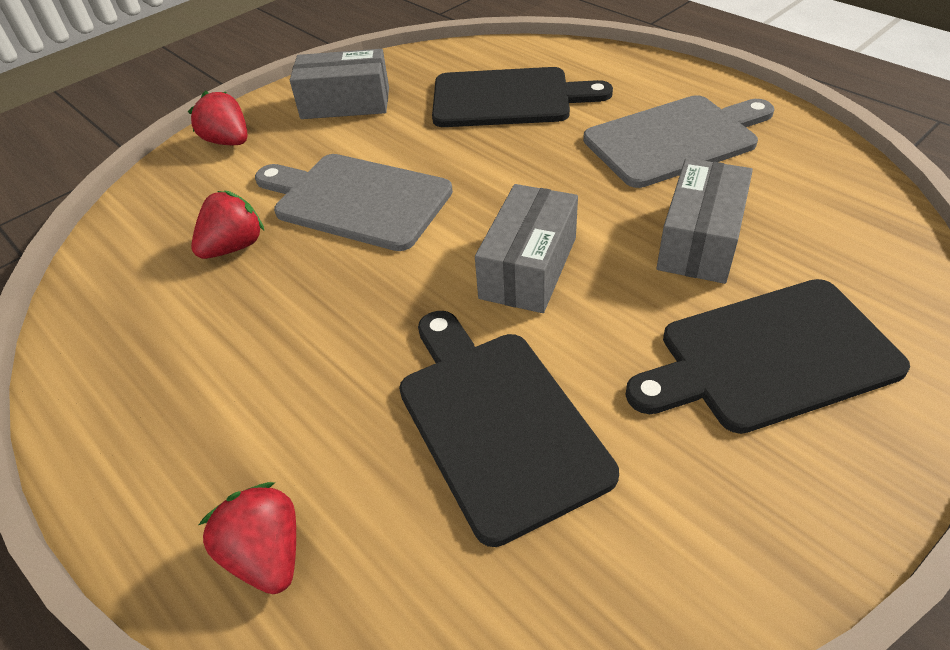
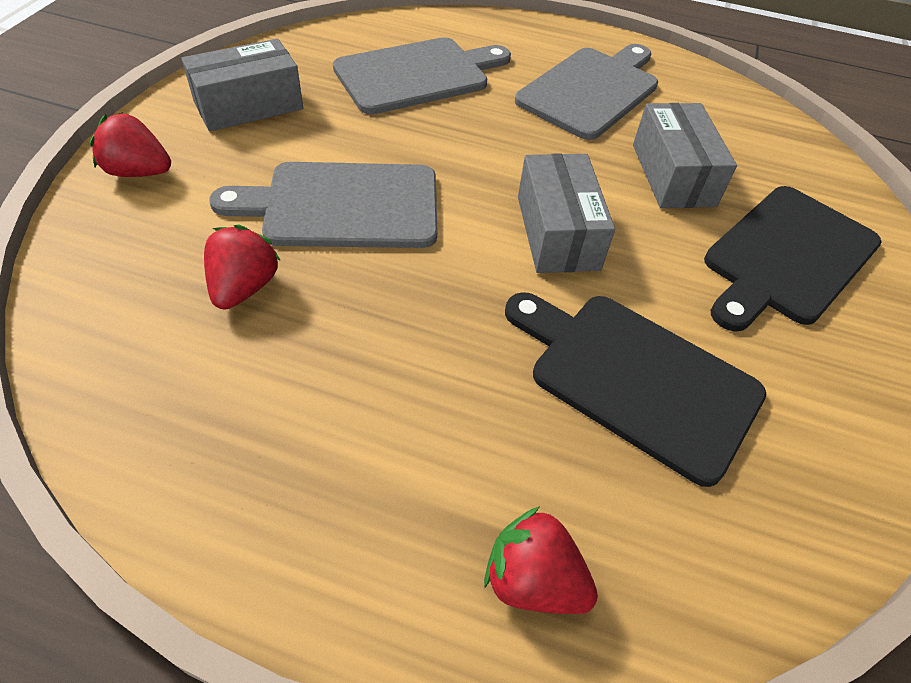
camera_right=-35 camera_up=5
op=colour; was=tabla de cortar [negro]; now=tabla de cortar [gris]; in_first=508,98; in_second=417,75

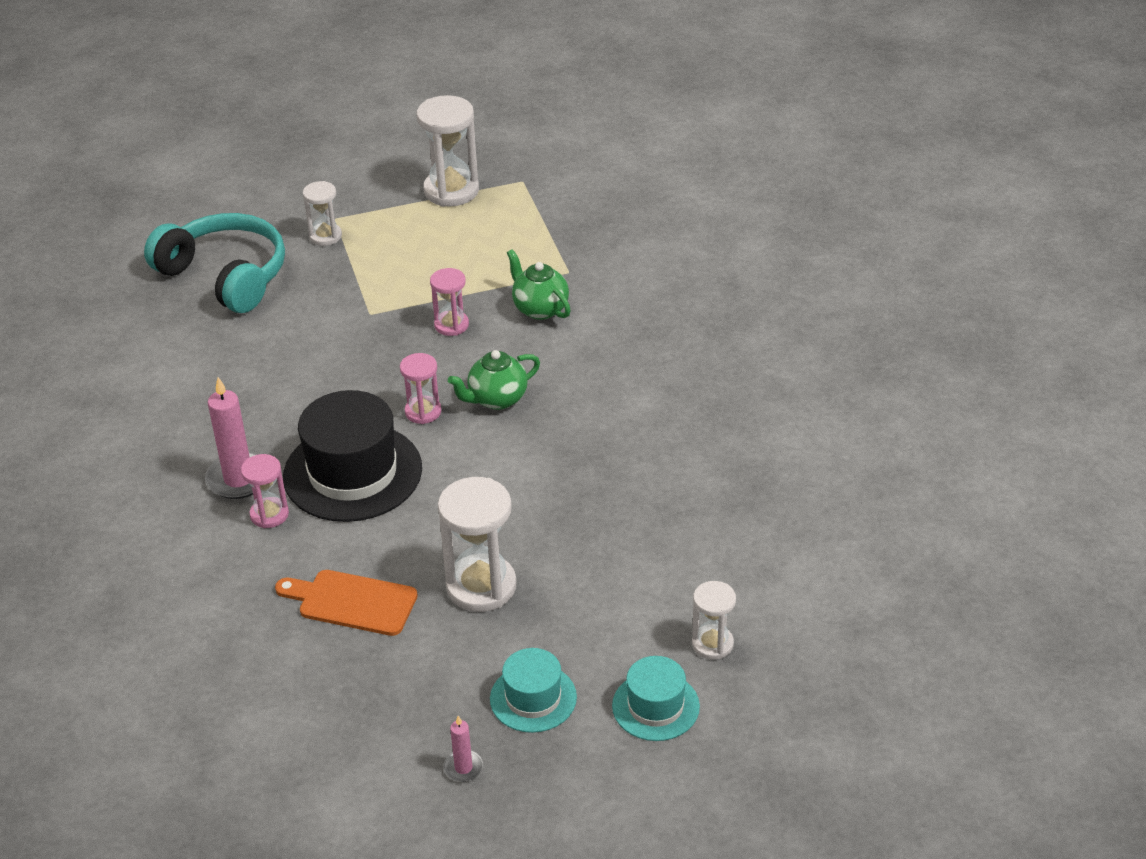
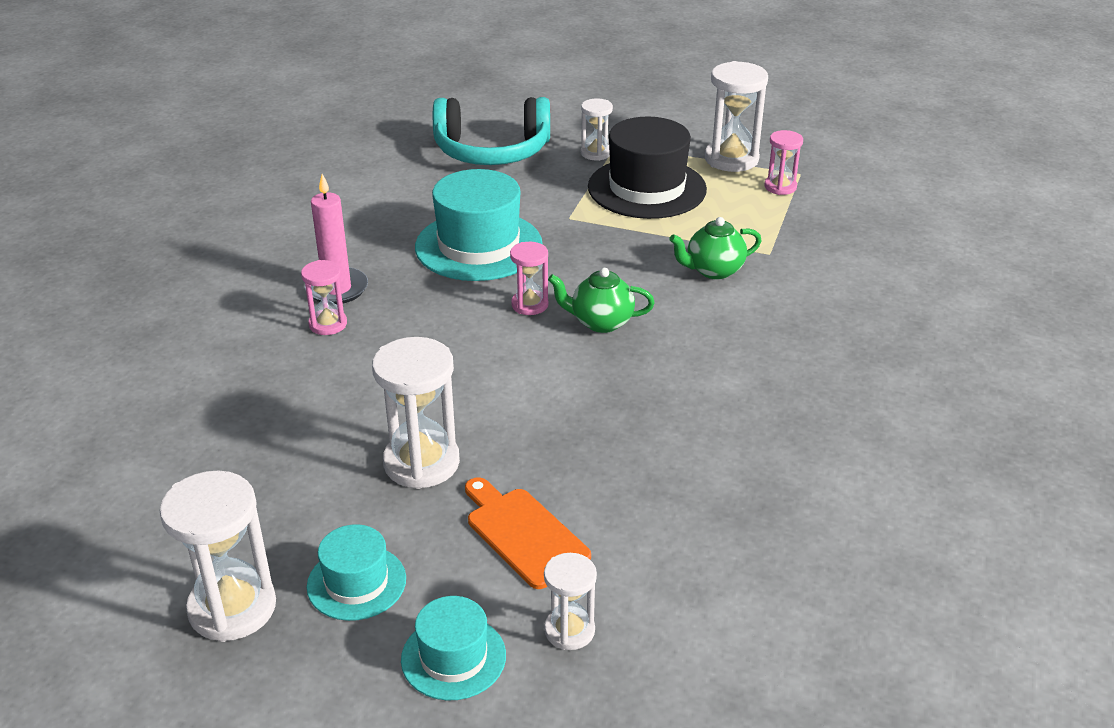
camera_right=35 camera_up=-5
op=appeared; now=sombrero [turquesa]; in_second=478,246
op=relocated; was=tabla de cortar [naranja]; in_first=352,602; in_second=523,534
op=relocated; was=sombrero [negro]; in_first=352,472; in_second=647,188
op=relocated; was=reloj de arena [rosa]; in_first=451,325; in_second=780,187
op=exchanged; was=vela [rosa]; now=reloj de arena [blanco]; in_first=463,767; in_second=232,608
op=spun; was=auriculares [turquesa]; in_first=225,276; in_second=492,151; clockwise=105
op=spun; was=tetera [verde]; in_first=540,308; in_second=713,270; clockwise=-105

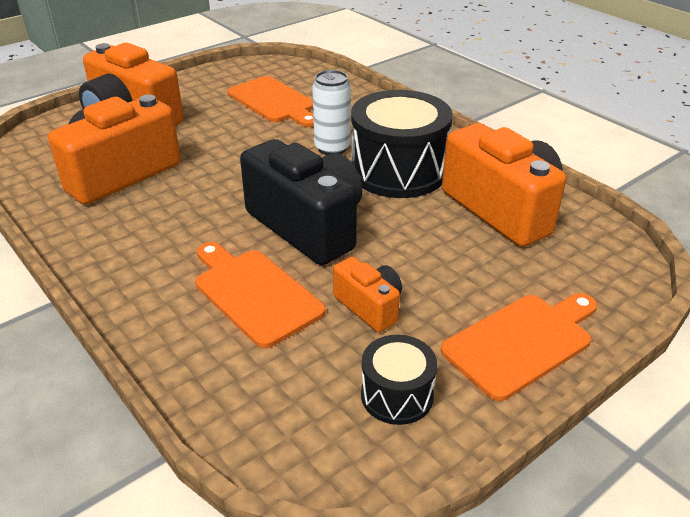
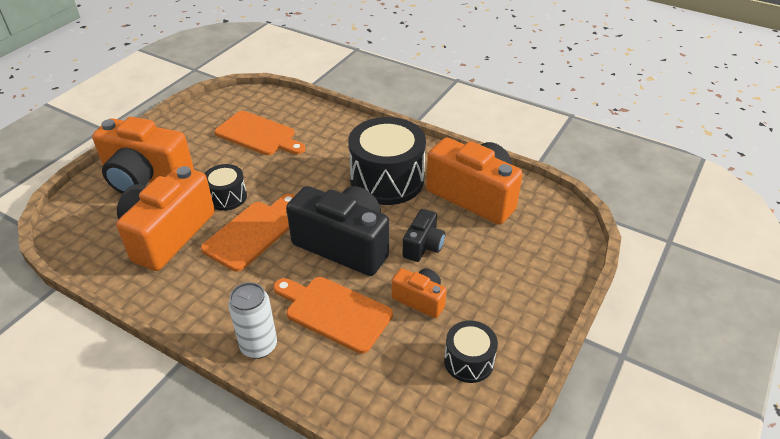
camera_right=-20 camera_up=5
op=appeared; now=tambor [negro]; in_second=227,197
op=appeared; now=cámara [negro]; in_second=423,246
op=relocated; was=lata [blanco]; in_first=332,148; in_second=259,346
op=relocated; was=tabla de cortar [naranja]; in_first=521,342; in_second=252,233

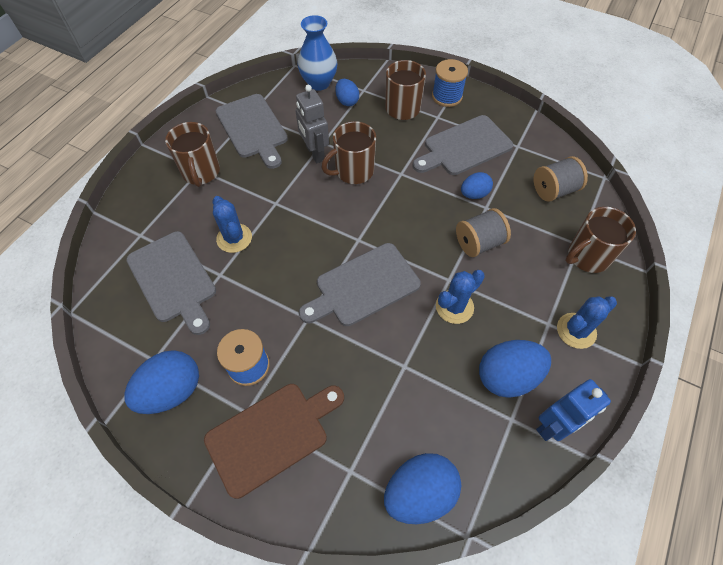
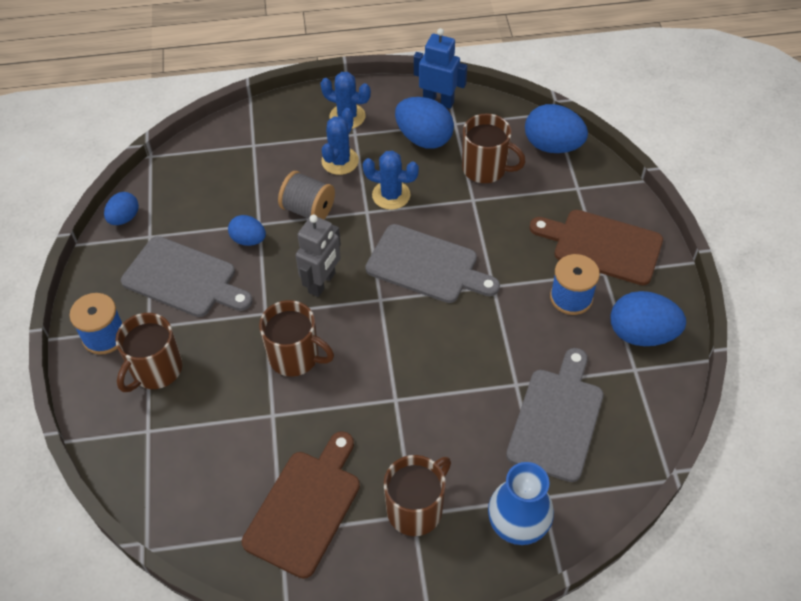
camera_right=-125 camera_up=-5
op=missing; was=carrete [gris]; in_first=554,190
op=relocated; was=cactus [azul]; in_first=234,238; in_second=340,161
op=relocated; was=robot [gris]; in_first=315,153; in_second=322,283
op=relocated; was=florero [azul]; in_first=319,83; in_second=517,525
op=relocated; was=huevo [azul]; in_first=347,101; in_second=124,218
op=relocated; was=taza [marrón]; in_first=587,256; in_second=485,169
op=colour; was=tabla de cortar [gris]; now=tabla de cortar [marrón]; in_first=253,129; in_second=306,507

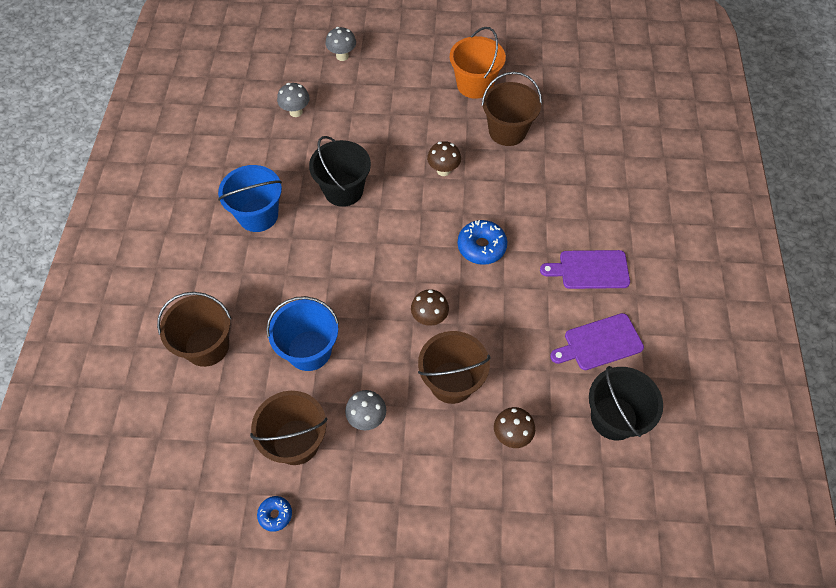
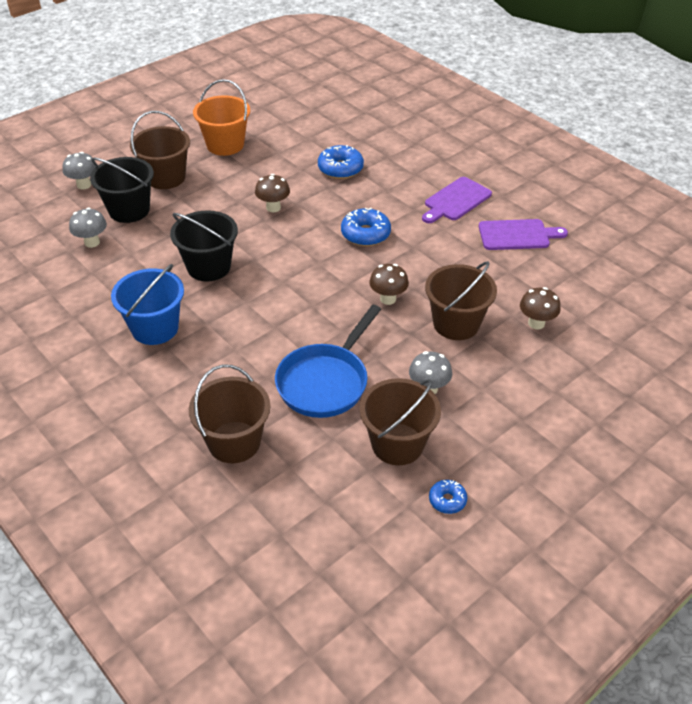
camera_right=-45 camera_up=-15
op=appeared; now=rosquilla [azul]; in_second=340,169
op=relocated; was=balde [marrón]; in_first=507,131; in_second=166,177
op=relocated; was=balde [negro]; in_first=614,418; in_second=129,210
op=exchanged; was=balde [azul]; now=sartén [azul]; in_first=309,350; in_second=325,382
op=spun; was=tabla de cortar [morado]; in_first=600,343; in_second=517,235; clockwise=-120

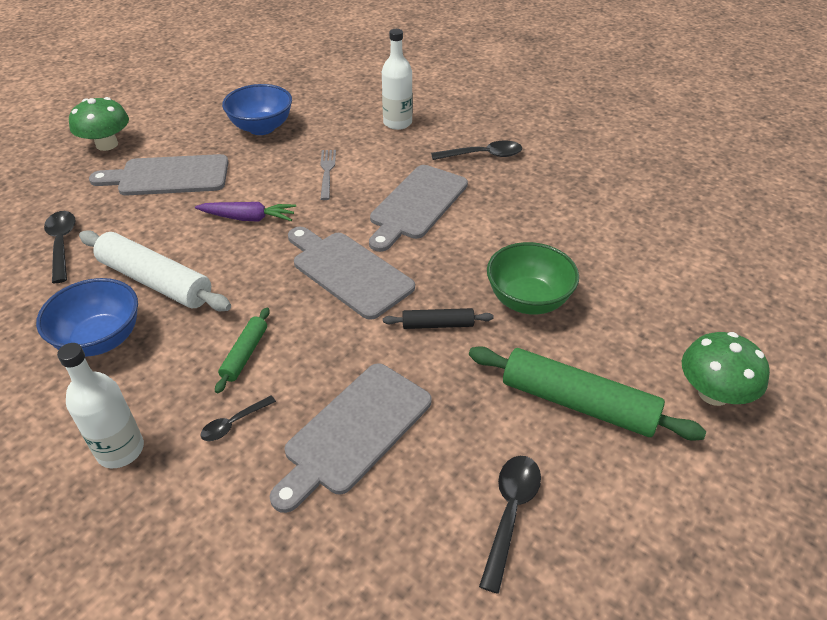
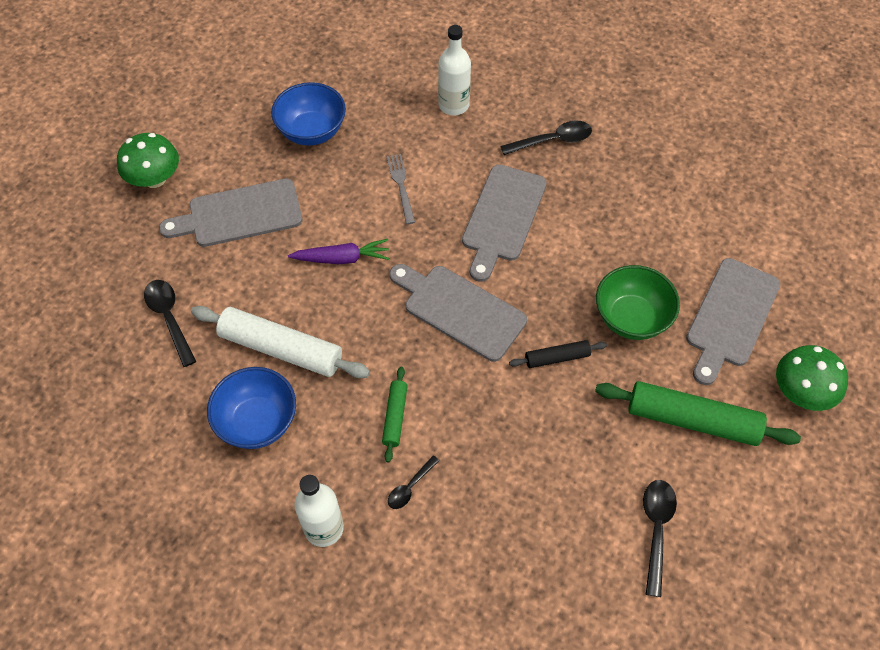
camera_right=-10 camera_up=15
op=relocated; was=tabla de cortar [gris]; in_first=354,431; in_second=730,316

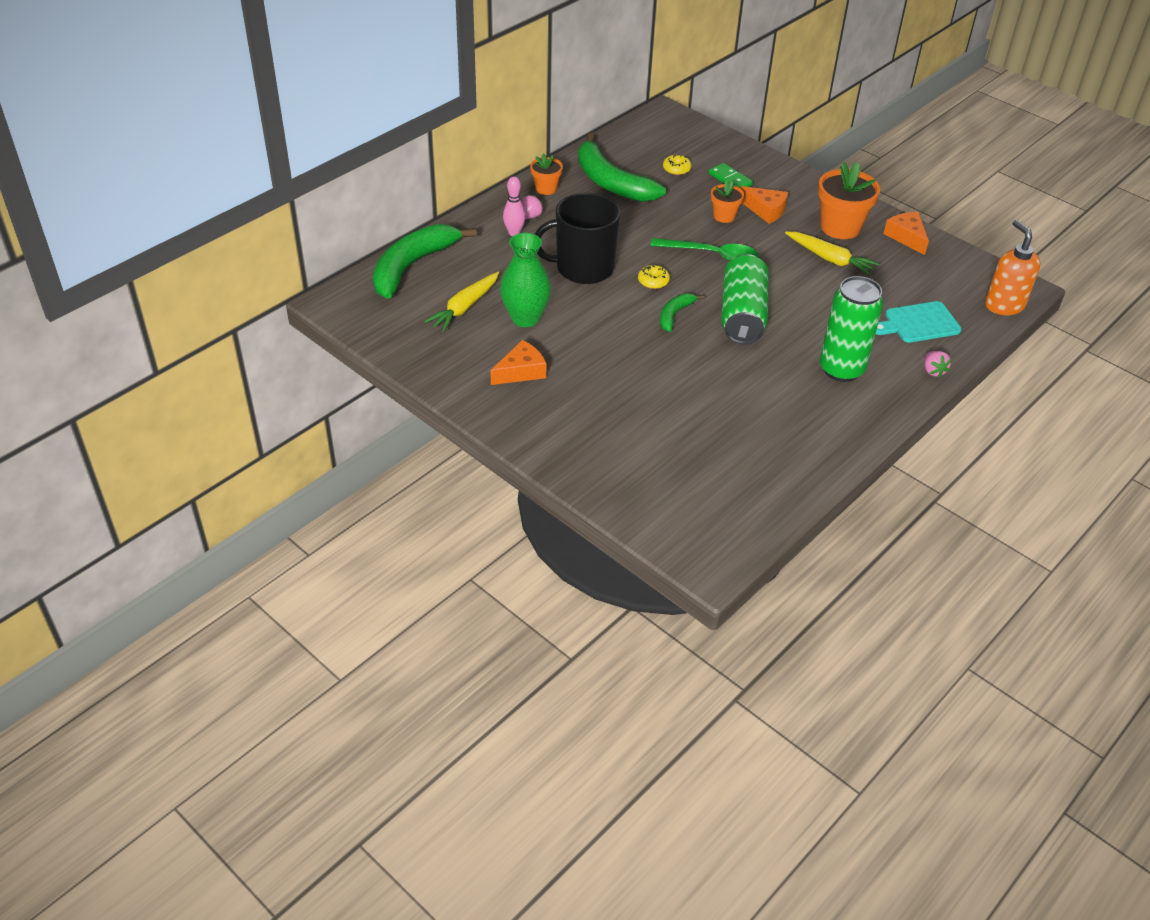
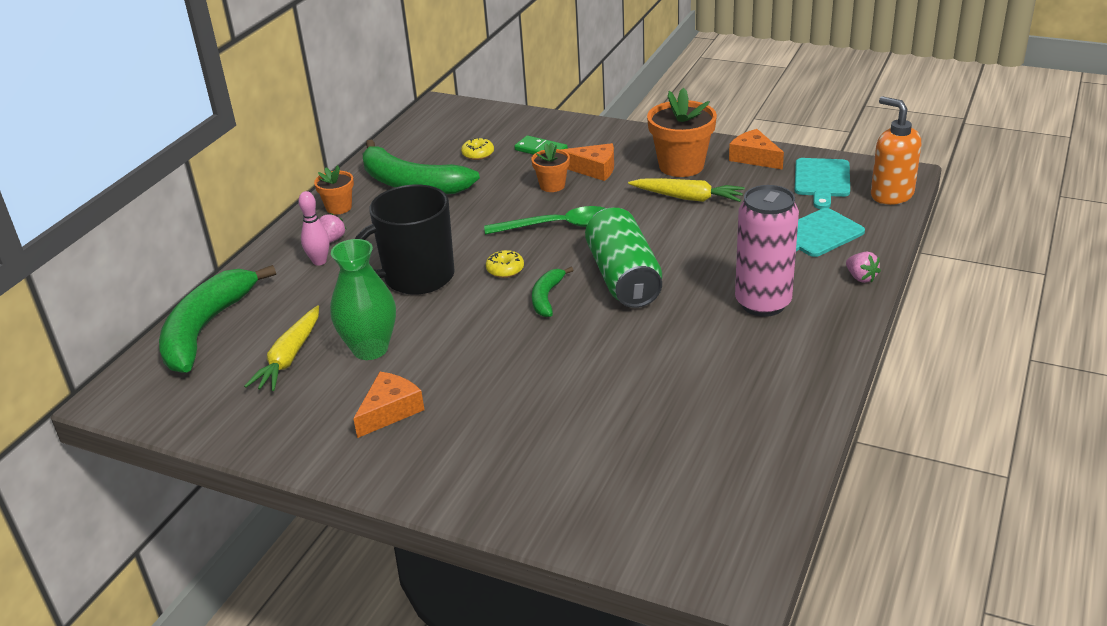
camera_right=-15 camera_up=-10
op=appeared; now=tabla de cortar [turquesa]; in_second=822,180
op=colour; was=lata [verde]; now=lata [rosa]; in_first=841,369; in_second=763,303

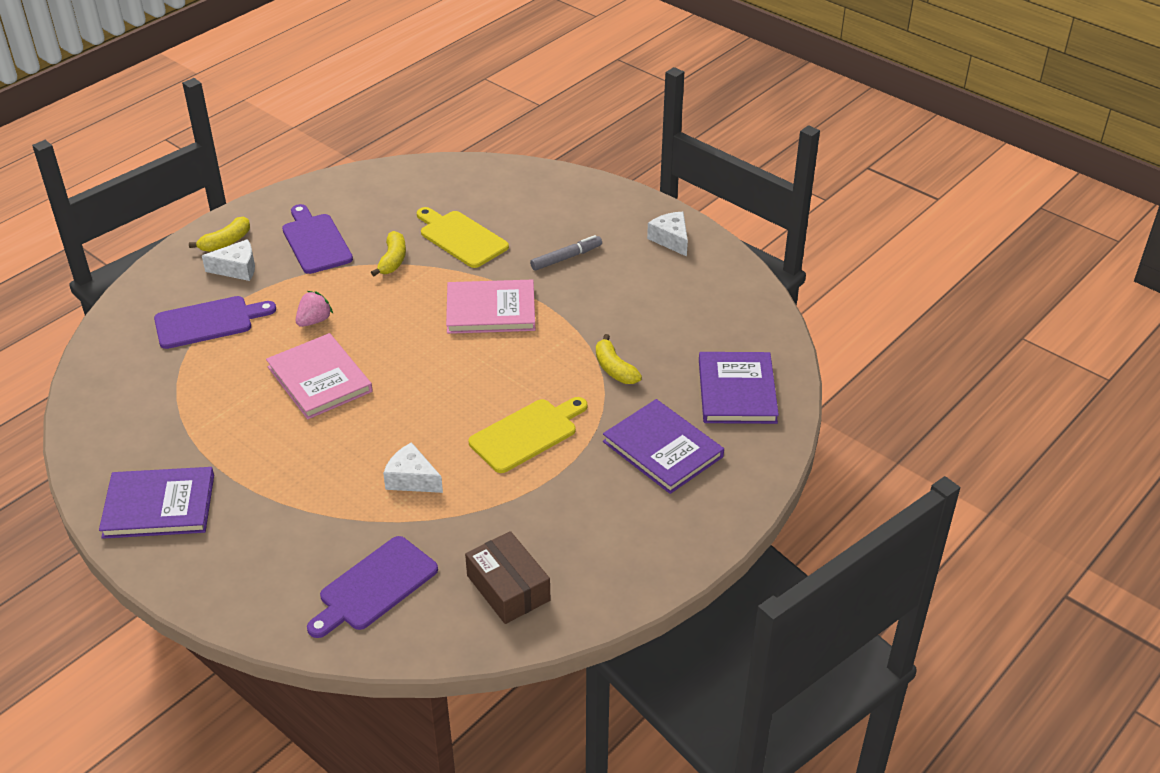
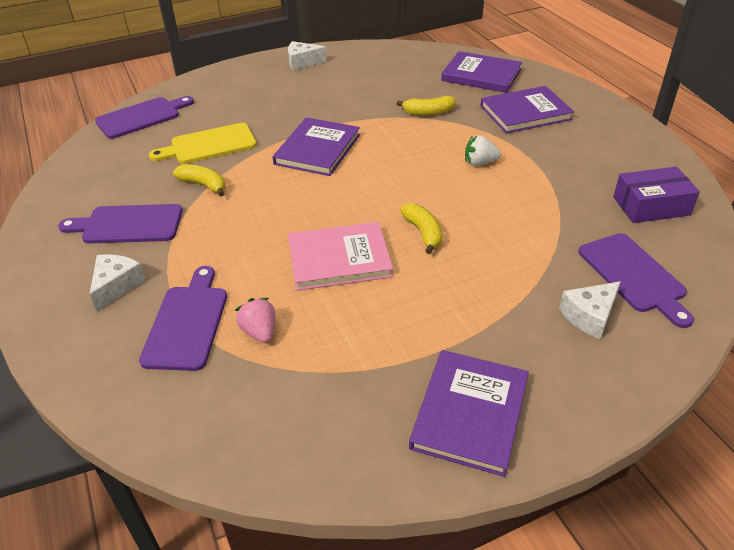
camera_right=-65 camera_up=0
op=missing; was=rotulador [gris]; in_first=566,258
op=appeared; now=tabla de cortar [morado]; in_second=142,117
op=relocated; was=plátano [amarillo]; in_first=226,242; in_second=423,233
op=relocated; was=fresa [rosa]; in_first=314,321; in_second=259,332
op=relocated; was=queso [blanco]; in_first=412,479; in_second=589,316
op=exchanged; was=tabla de cortar [amarillo]; now=fresa [blanco]; in_first=527,434; in_second=479,163
op=colour; was=libro [rosa]; now=libro [morado]; in_first=491,310; in_second=317,149
op=colour; was=caja [marrón]; now=caja [morado]; in_first=508,588; in_second=651,206

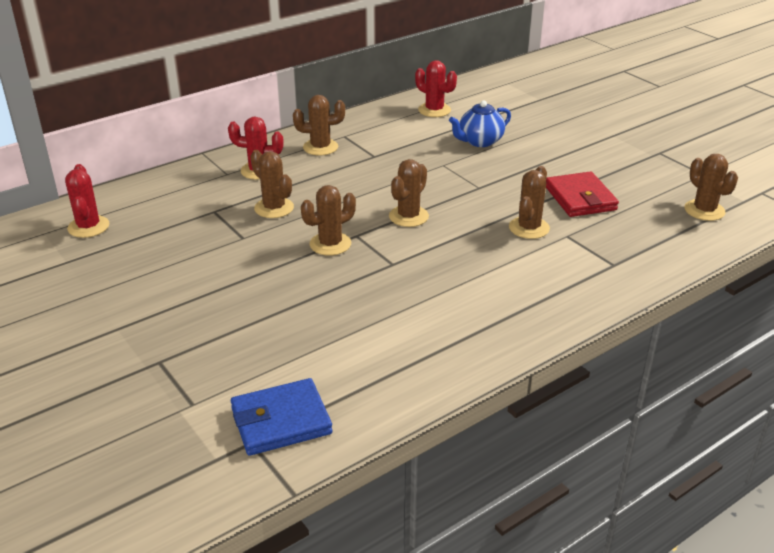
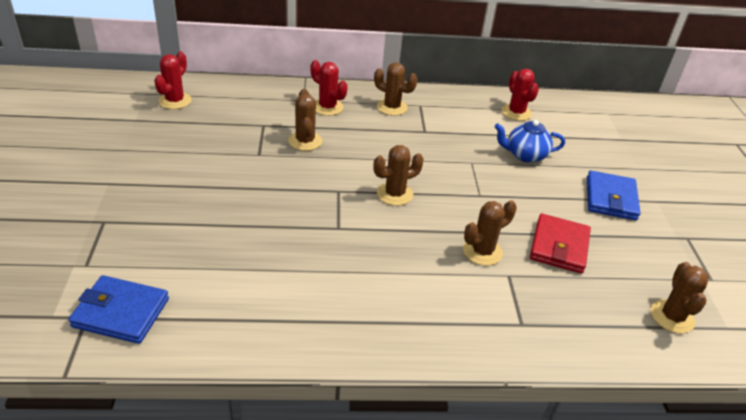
camera_right=30 camera_up=5
op=missing; was=cactus [marrón]; in_first=330,244
op=appeared; now=cartera [azul]; in_second=610,198

